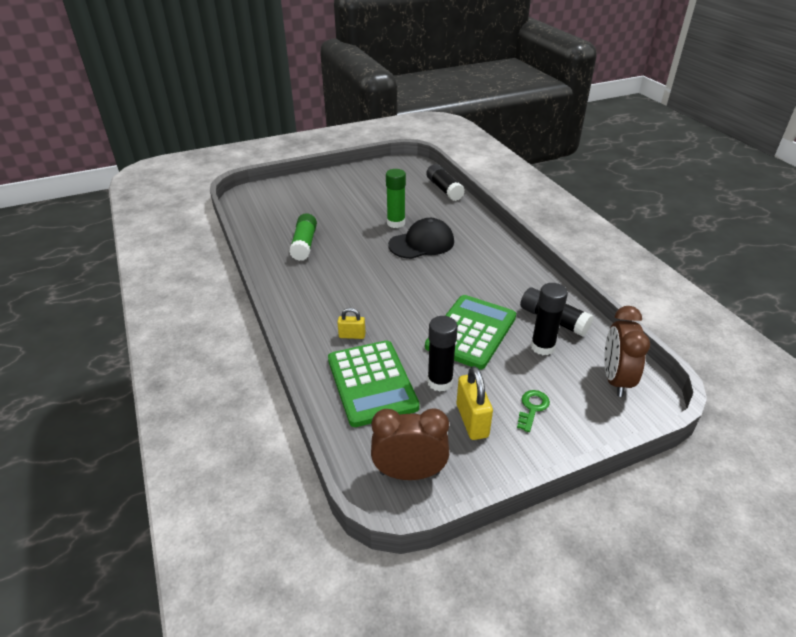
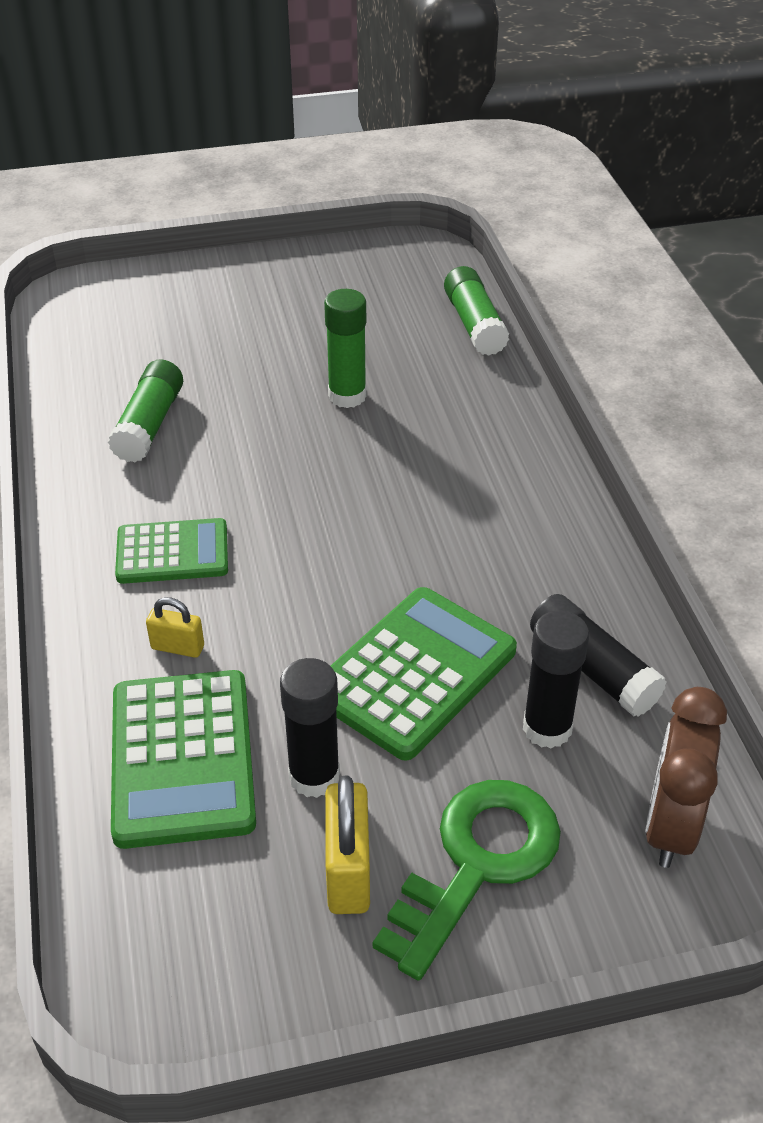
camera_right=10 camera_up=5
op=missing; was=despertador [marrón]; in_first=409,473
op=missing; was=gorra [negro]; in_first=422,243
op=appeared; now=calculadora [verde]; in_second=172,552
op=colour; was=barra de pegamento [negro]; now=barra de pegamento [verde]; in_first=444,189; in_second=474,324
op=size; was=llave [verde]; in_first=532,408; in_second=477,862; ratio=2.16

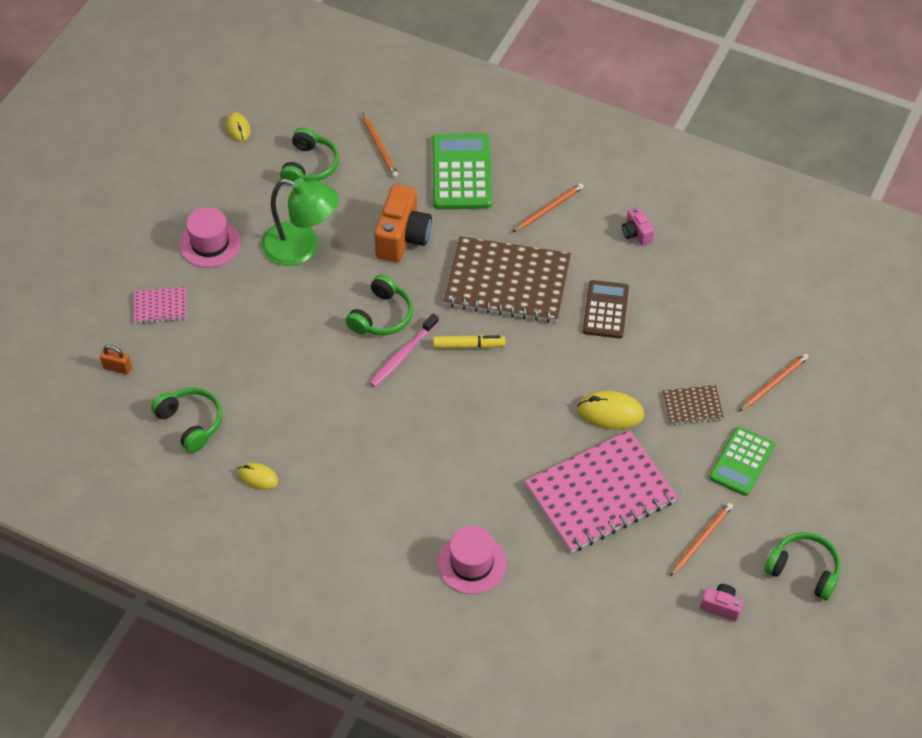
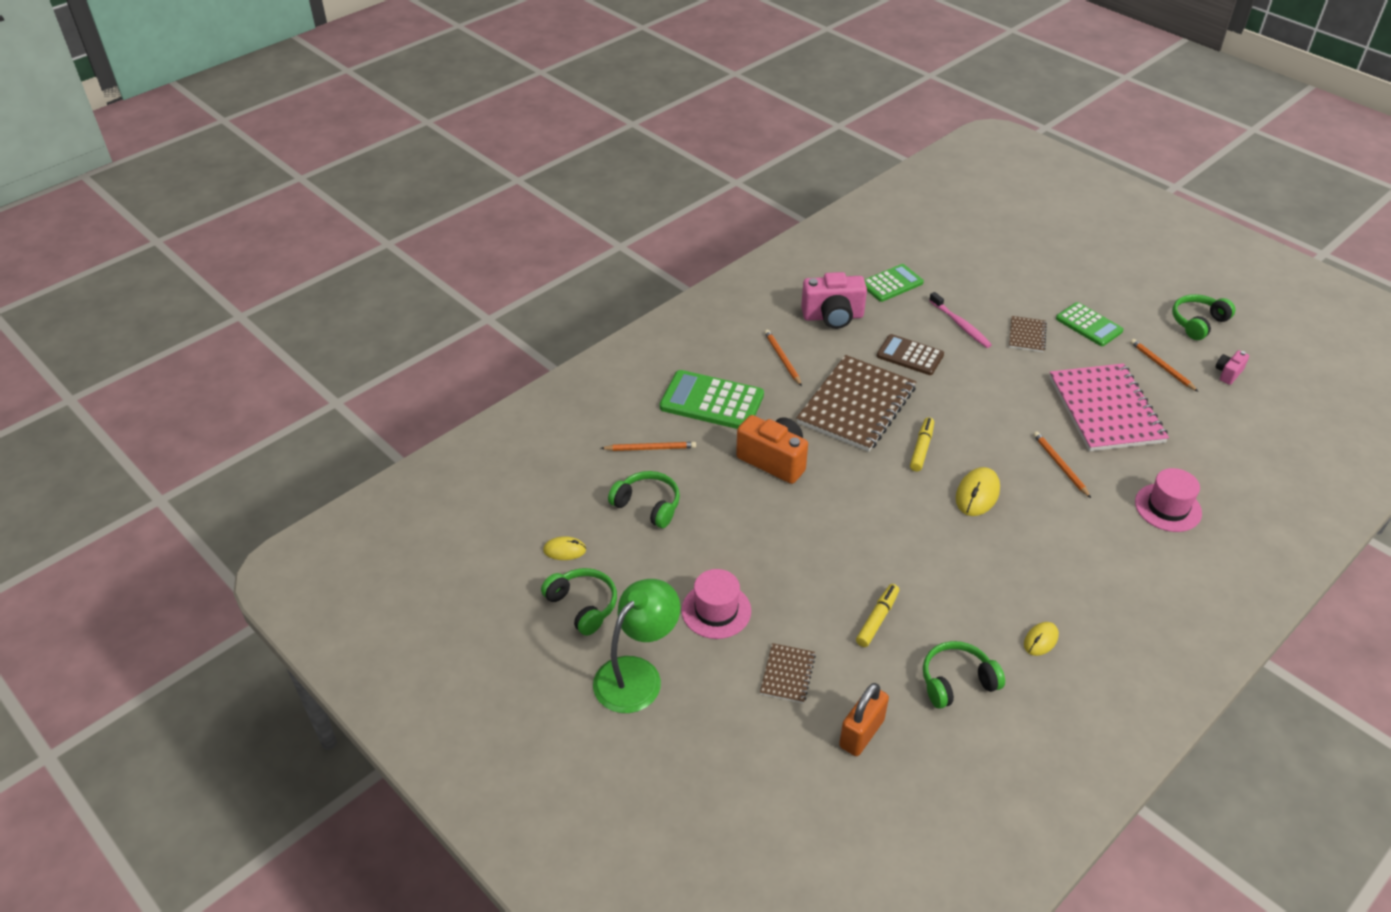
camera_right=-70 camera_up=-10
op=appeared; now=rotulador [amarillo]; in_second=877,619
op=appeared; now=calculadora [verde]; in_second=891,284
op=relocated; was=lámpara [verde]; in_first=301,247; in_second=637,674
op=relocated; was=auriculares [verde]; in_first=382,316; in_second=583,605
op=relocated; was=cepillo de dientes [rosa]; in_first=403,355; in_second=960,325
op=relocated; was=ratón [amarillo]; in_first=610,412; in_second=977,494
op=relocated; was=lápiz [naranja]; in_first=774,383; in_second=1060,465
op=colour; was=cuaderno [rosa]; now=cuaderno [marrón]; in_first=160,306; in_second=787,674
op=size; was=candado [naranja]; in_first=117,368; in_second=861,733; ratio=1.7
op=size; was=cámara [rosa]; in_first=636,233; in_second=833,317; ratio=1.97

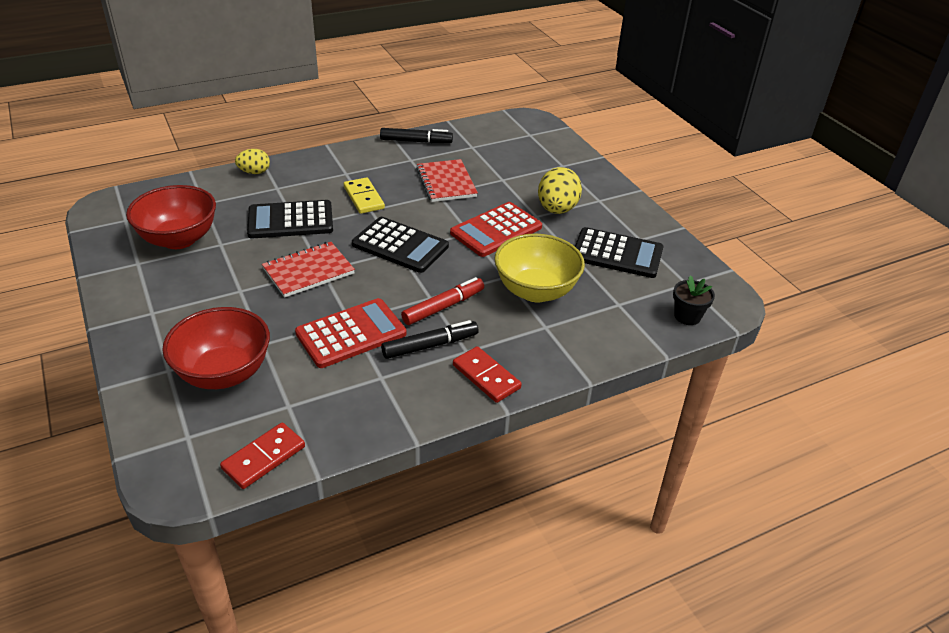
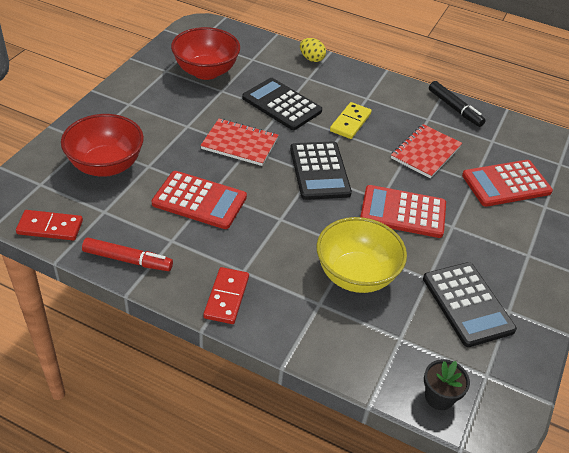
camera_right=50 camera_up=5
op=missing; was=rotulador [negro]; in_first=430,345
op=missing; was=huevo [amarillo]; in_first=557,209
op=appeared; now=calculadora [rojo]; in_second=506,184
op=relocated; was=rotulador [rojo]; in_first=443,307; in_second=127,260

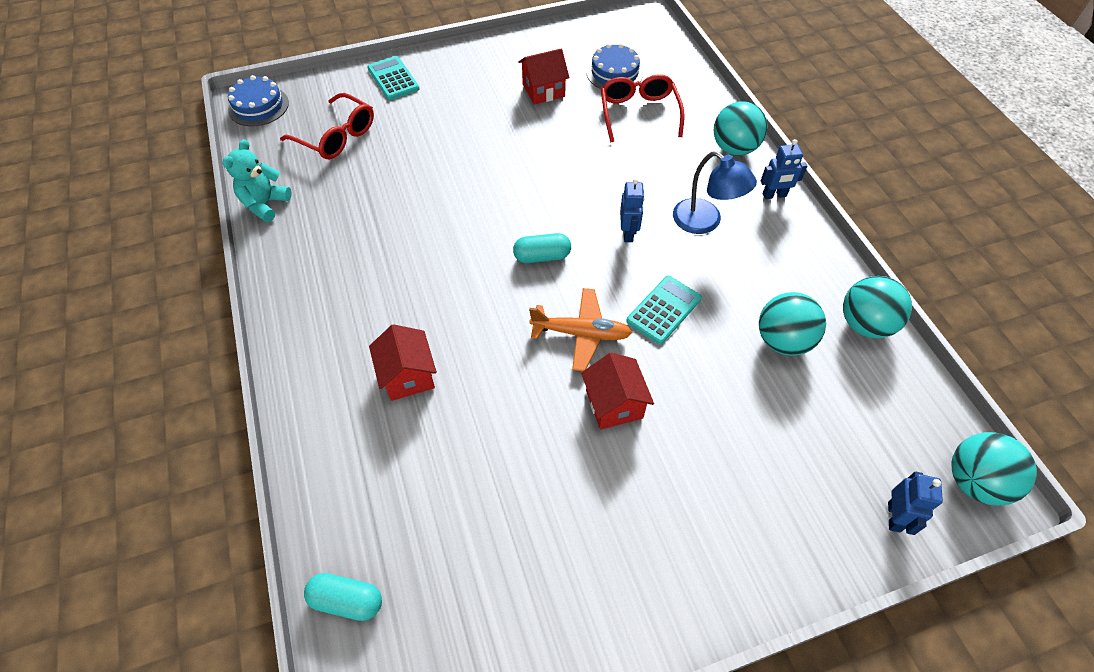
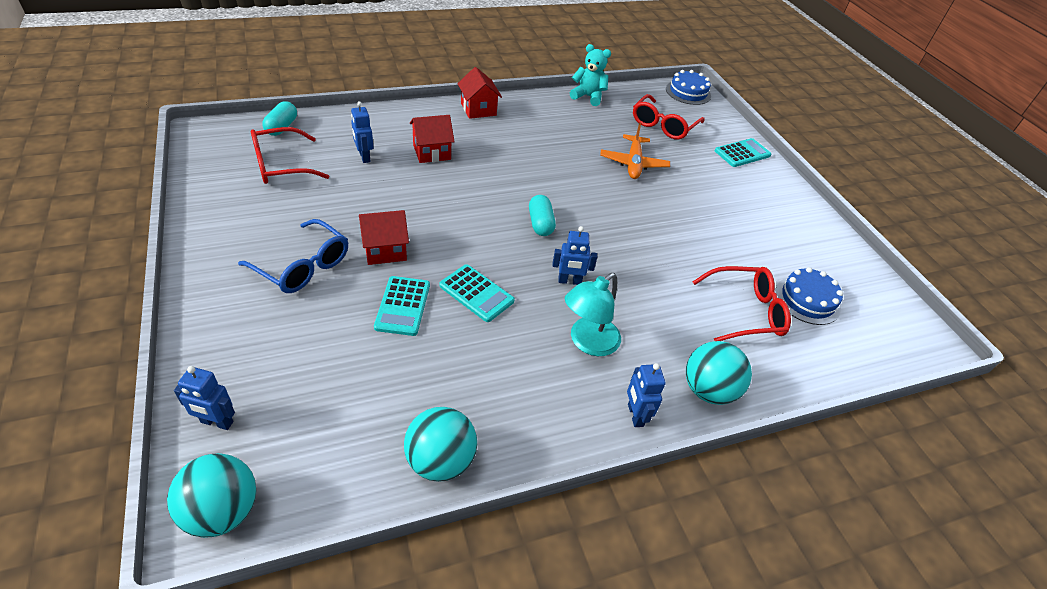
camera_right=85 camera_up=-10
op=missing; was=pelota [turquesa]; in_first=782,341
op=appeared; now=gafas [azul]; in_second=303,266
op=appeared; now=gafas [rojo]; in_second=281,165
op=appeared; now=robot [azul]; in_second=364,157
op=appeared; now=calculadora [turquesa]; in_second=403,306
op=relocated; was=casa [rojo]; in_first=543,90; in_second=478,109
op=relocated; was=avión [naranja]; in_first=581,333; in_second=633,163
op=colour; was=lámpara [azul]; now=lámpara [turquesa]; in_first=705,222; in_second=588,342

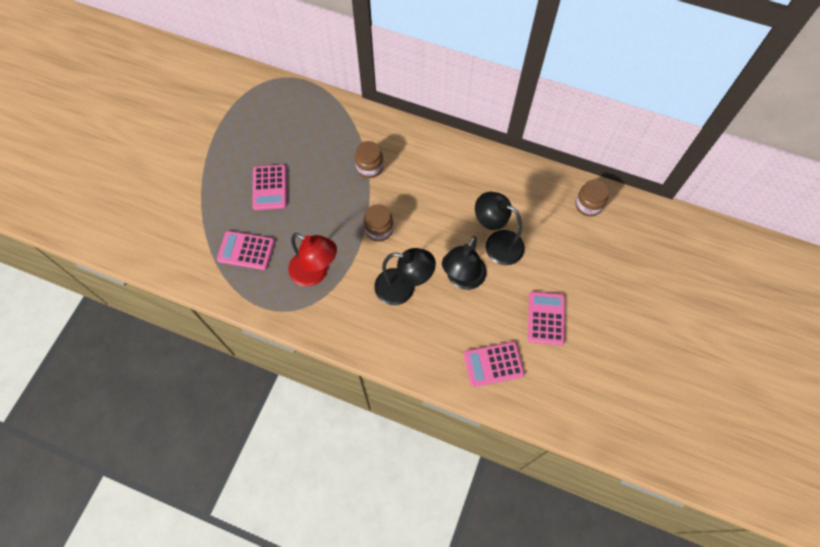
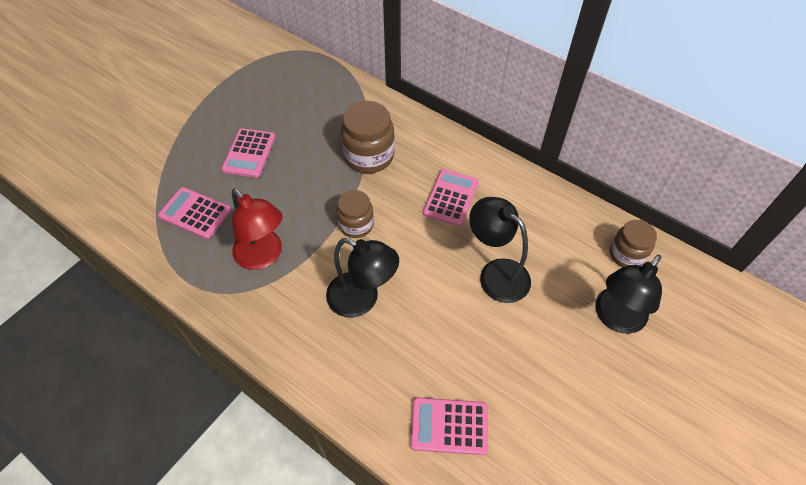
camera_right=15 camera_up=-10
op=relocated; was=lámpara [negro]; in_first=462,279; in_second=615,318
op=relocated; was=calculadora [rosa]; in_first=546,318; in_second=450,198
op=size; was=tarro [marrón]; in_first=369,167; in_second=369,156; ratio=1.56

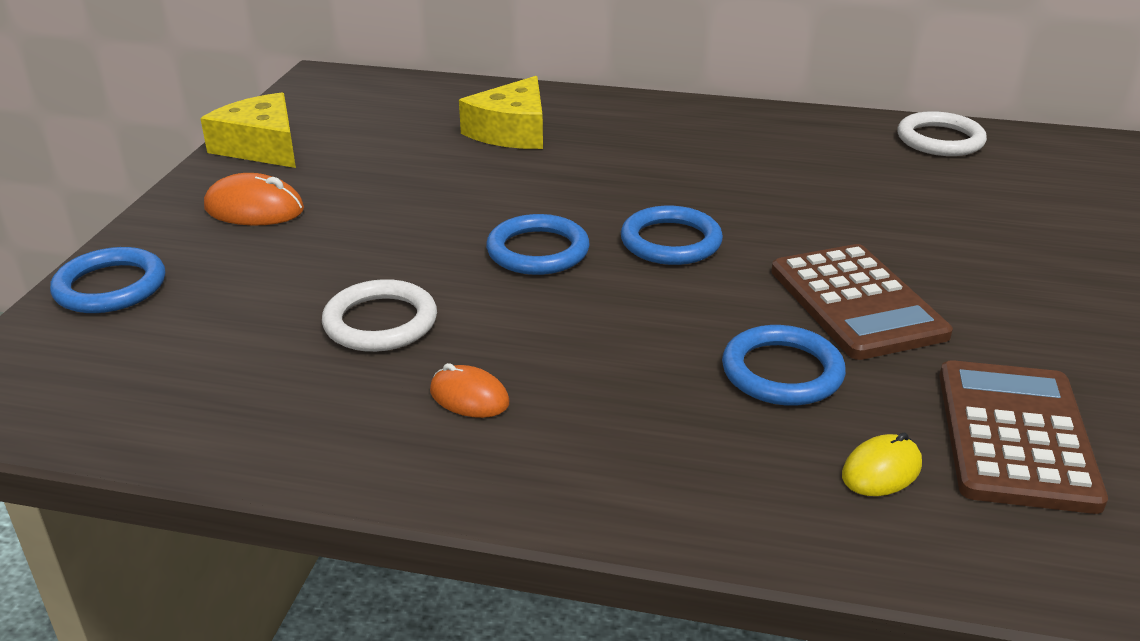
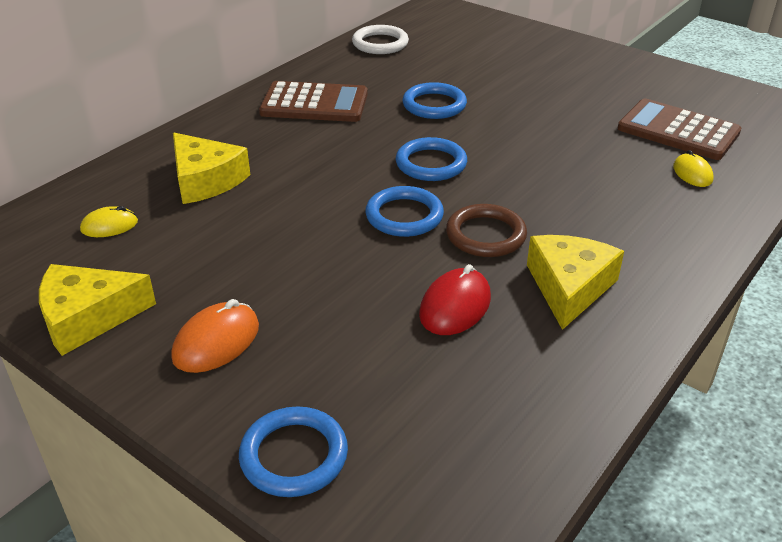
camera_right=-65 camera_up=5
op=appeared; now=ratón [amarillo]; in_second=109,226
op=appeared; now=anillo [marrón]; in_second=485,235
op=relocated; was=anillo [azul]; in_first=782,372; in_second=434,105
op=relocated; was=calculadora [marrón]; in_first=856,302; in_second=314,103
op=exchanged; was=anillo [blanco]; now=ratón [rojo]; in_first=380,322; in_second=455,306
op=exchanged; was=ratón [naranja]; now=queso [amarillo]; in_first=469,397; in_second=569,287

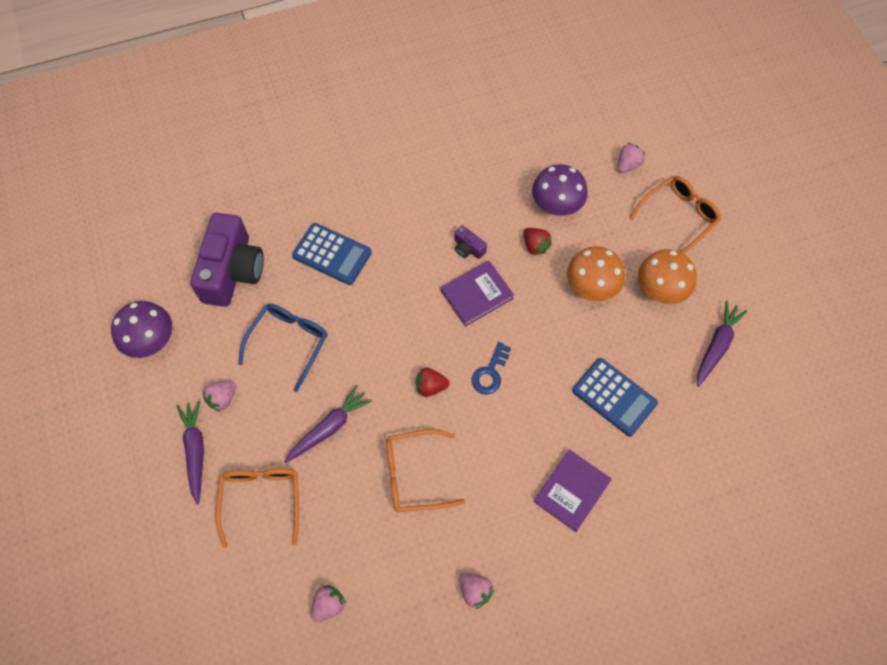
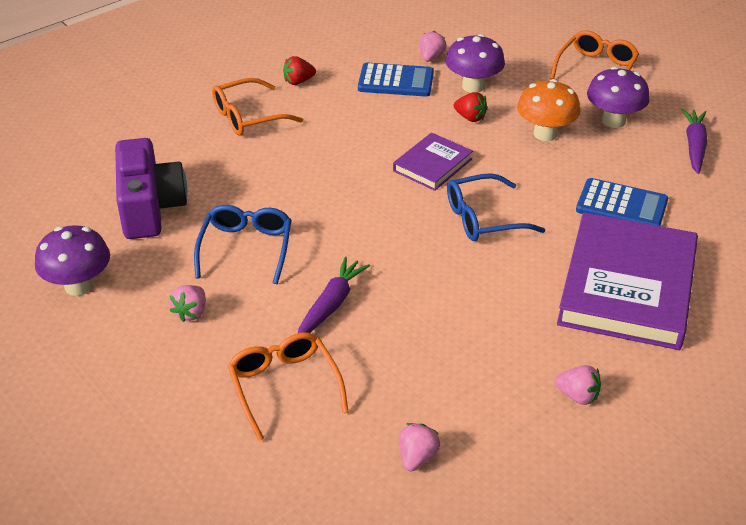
camera_right=-20 camera_up=-25
op=missing; was=zanahoria [morado]; in_first=195,451
op=missing; was=cámara [morado]; in_first=468,248
op=relocated; was=calculadora [azul]; in_first=332,254; in_second=396,81
op=relocated; was=gafas [naranja]; in_first=414,475; in_second=247,117
op=relocated; was=fresa [rojo]; in_first=430,386; in_second=298,81
op=relocated; was=fresa [rosa]; in_first=628,165; in_second=431,58
op=exchanged; was=llave [azul]; now=gafas [azul]; in_first=490,373; in_second=483,218
op=colour; was=seta [naranja]; now=seta [morado]; in_first=660,290; in_second=613,121
op=size; was=libro [morado]; in_first=571,491; in_second=627,287; ratio=2.01

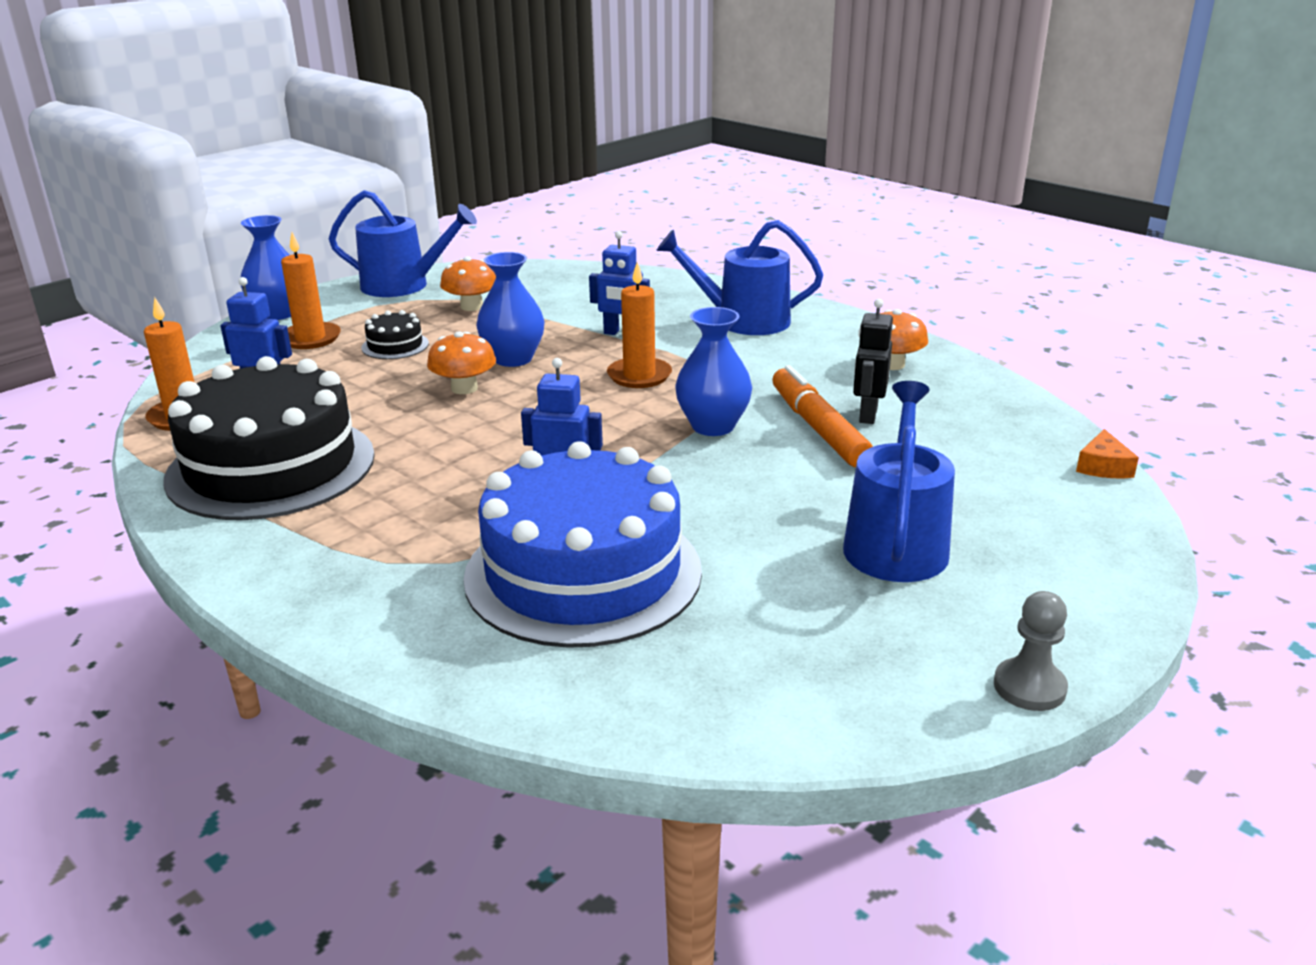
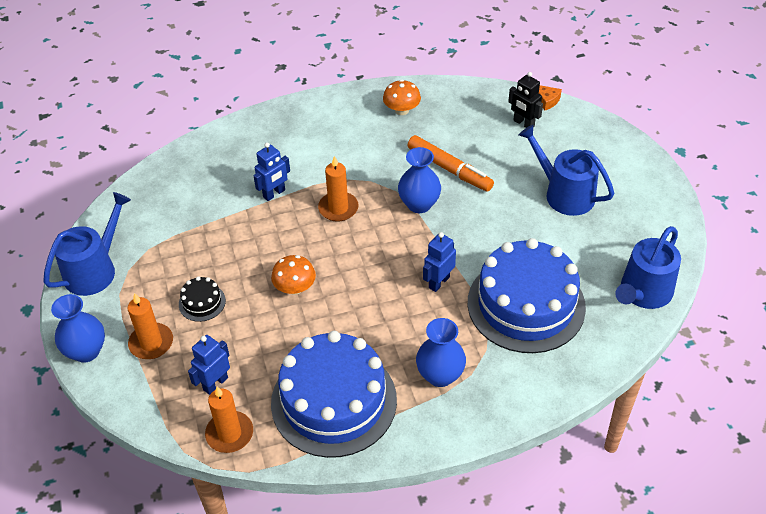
camera_right=-60 camera_up=20
op=missing; was=seta [naranja]; in_first=471,306
op=missing; was=peón [gris]; in_first=1029,687
op=relocated; was=florero [azul]; in_first=513,359; in_second=440,375
op=relocated; was=regadera [azul]; in_first=743,321; in_second=643,293
op=relocated; was=robot [negro]; in_first=867,415; in_second=523,123
op=colour; was=tarta [negro]; now=tarta [azul]; in_first=271,467; in_second=334,401
op=spun; was=rotulador [naranja]; in_first=818,428; in_second=449,169; clockwise=-150

